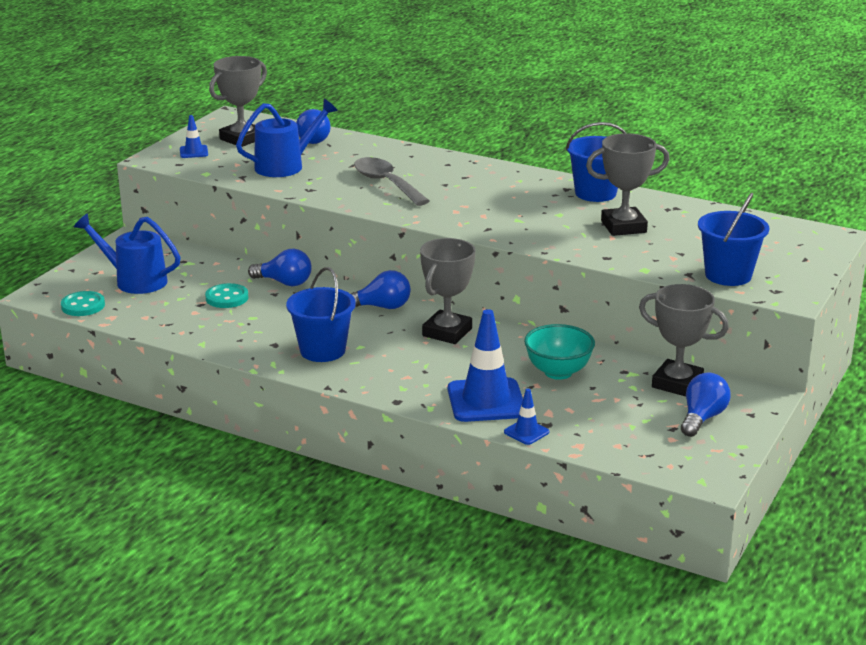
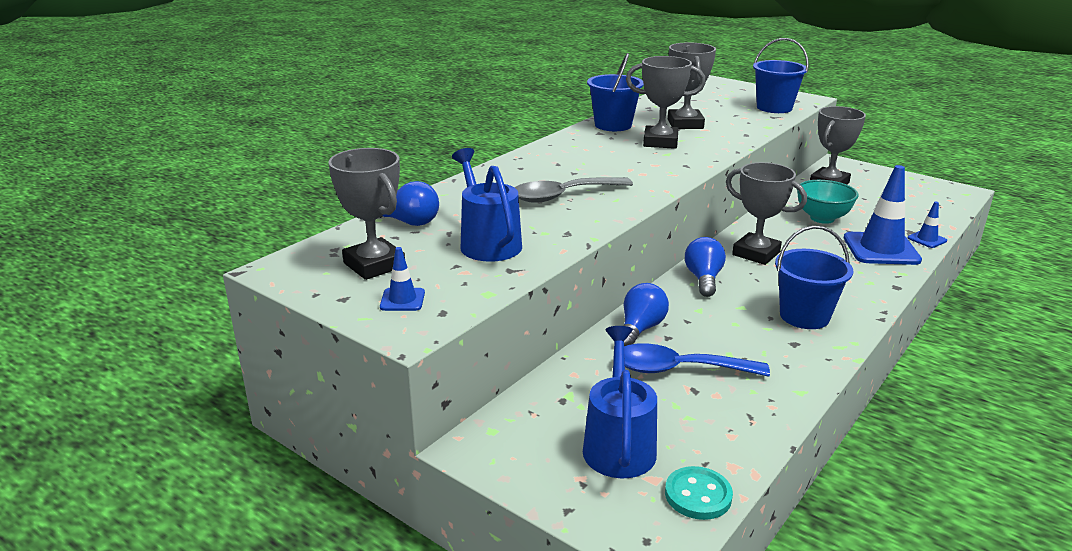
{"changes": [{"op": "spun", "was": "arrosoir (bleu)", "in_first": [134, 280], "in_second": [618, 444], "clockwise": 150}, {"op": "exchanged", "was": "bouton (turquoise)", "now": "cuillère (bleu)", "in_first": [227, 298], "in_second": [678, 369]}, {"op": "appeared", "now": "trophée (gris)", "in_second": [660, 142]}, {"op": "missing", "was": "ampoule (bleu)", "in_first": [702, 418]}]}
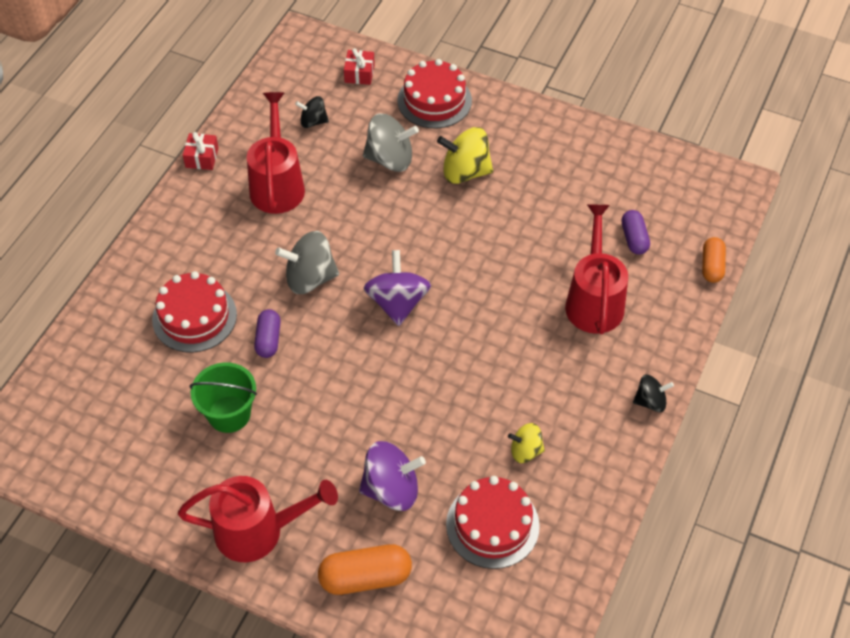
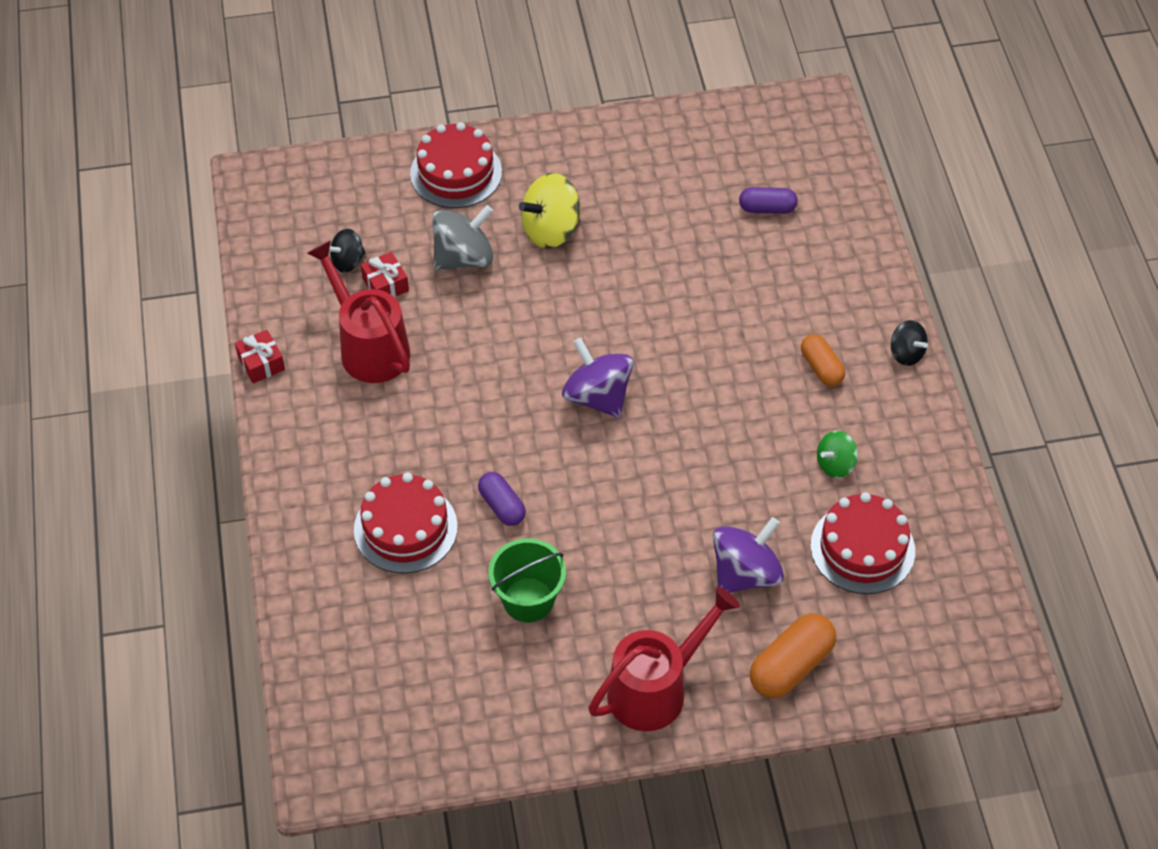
{"changes": [{"op": "relocated", "was": "cadeau (rouge)", "in_first": [359, 73], "in_second": [385, 285]}, {"op": "spun", "was": "gélule (violet)", "in_first": [634, 238], "in_second": [767, 208], "clockwise": -45}, {"op": "relocated", "was": "gélule (orange)", "in_first": [711, 266], "in_second": [821, 368]}, {"op": "colour", "was": "toupie (jaune)", "now": "toupie (vert)", "in_first": [525, 451], "in_second": [835, 464]}, {"op": "spun", "was": "toupie (noir)", "in_first": [650, 401], "in_second": [906, 353], "clockwise": 90}, {"op": "missing", "was": "toupie (gris)", "in_first": [310, 278]}, {"op": "missing", "was": "arrosoir (rouge)", "in_first": [594, 300]}]}
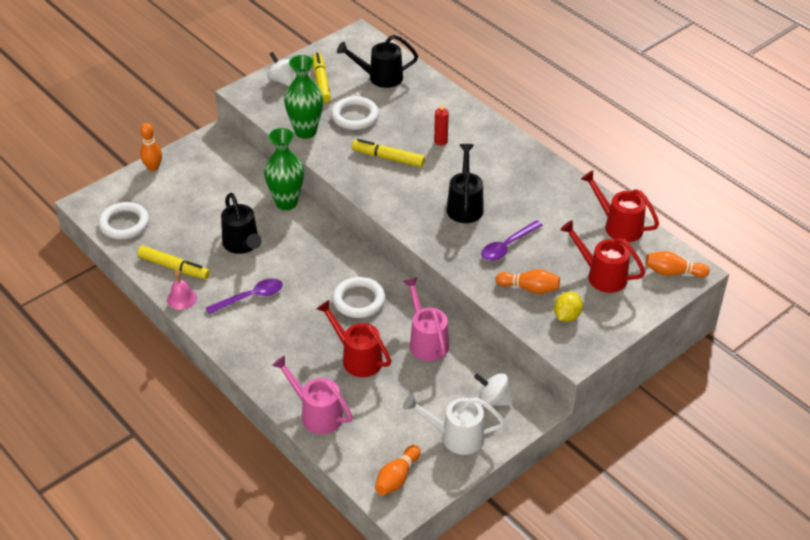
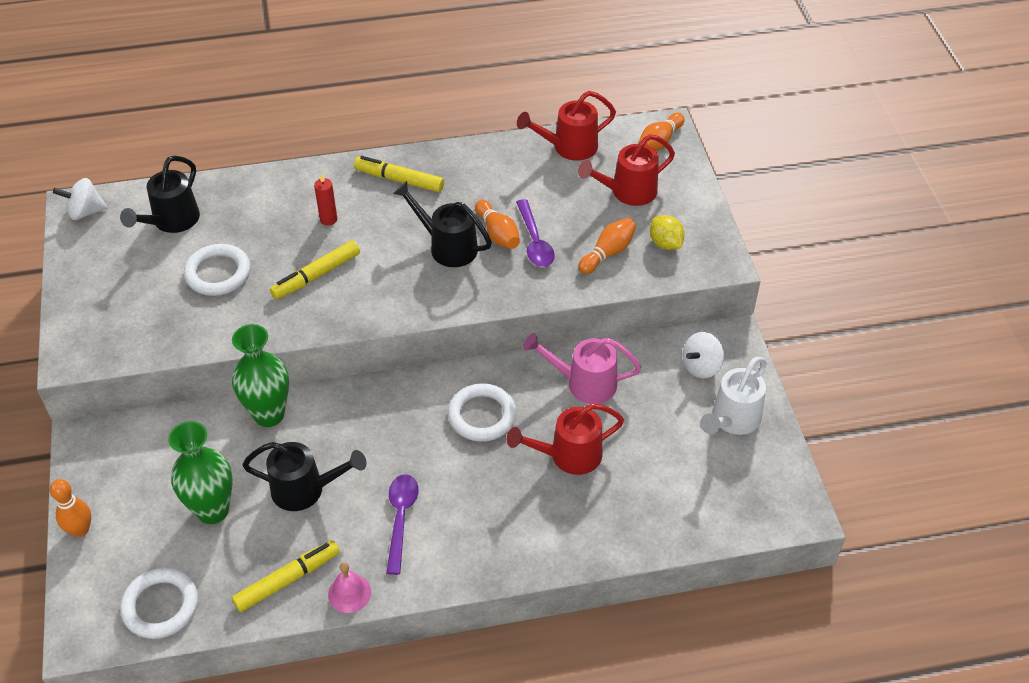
{"changes": [{"op": "relocated", "was": "toupie (blanc)", "in_first": [282, 80], "in_second": [85, 212]}, {"op": "relocated", "was": "vase (vert)", "in_first": [305, 131], "in_second": [213, 510]}, {"op": "relocated", "was": "feutre (jaune)", "in_first": [321, 82], "in_second": [399, 180]}, {"op": "relocated", "was": "quille (orange)", "in_first": [397, 477], "in_second": [497, 234]}, {"op": "missing", "was": "arrosoir (rose)", "in_first": [316, 413]}]}
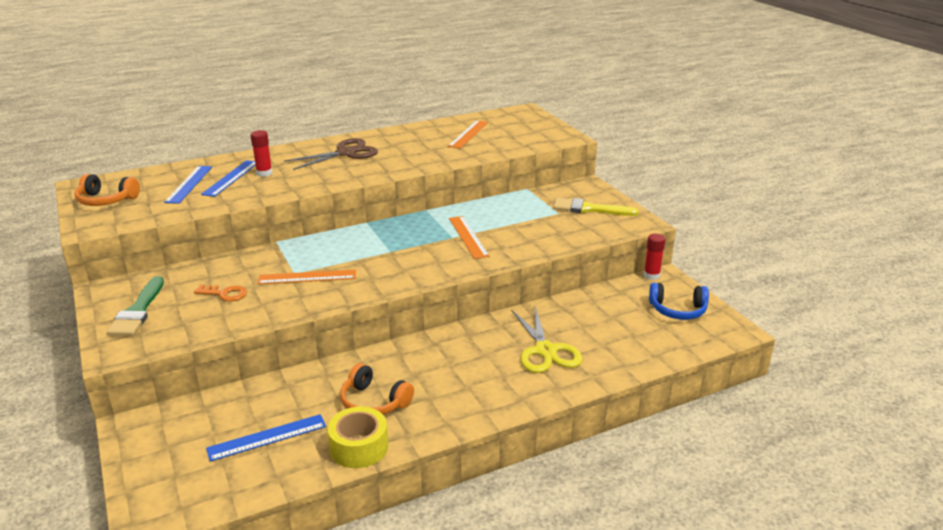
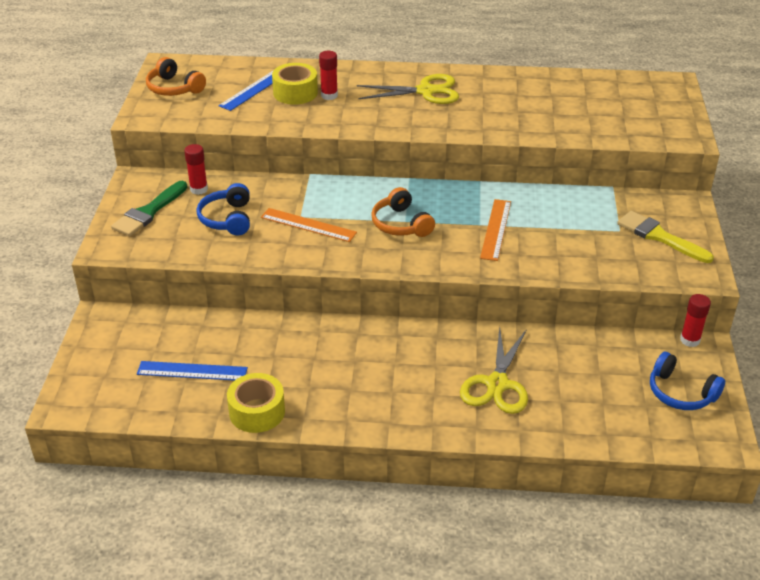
{"changes": [{"op": "appeared", "now": "bâton de colle (rouge)", "in_second": [199, 189]}, {"op": "exchanged", "was": "clé (orange)", "now": "casque audio (bleu)", "in_first": [225, 294], "in_second": [227, 219]}, {"op": "exchanged", "was": "règle (bleu)", "now": "ruban adhésif (jaune)", "in_first": [231, 178], "in_second": [295, 93]}, {"op": "colour", "was": "ciseaux (marron)", "now": "ciseaux (jaune)", "in_first": [345, 153], "in_second": [425, 91]}, {"op": "relocated", "was": "casque audio (orange)", "in_first": [373, 402], "in_second": [400, 224]}, {"op": "missing", "was": "règle (orange)", "in_first": [468, 134]}]}
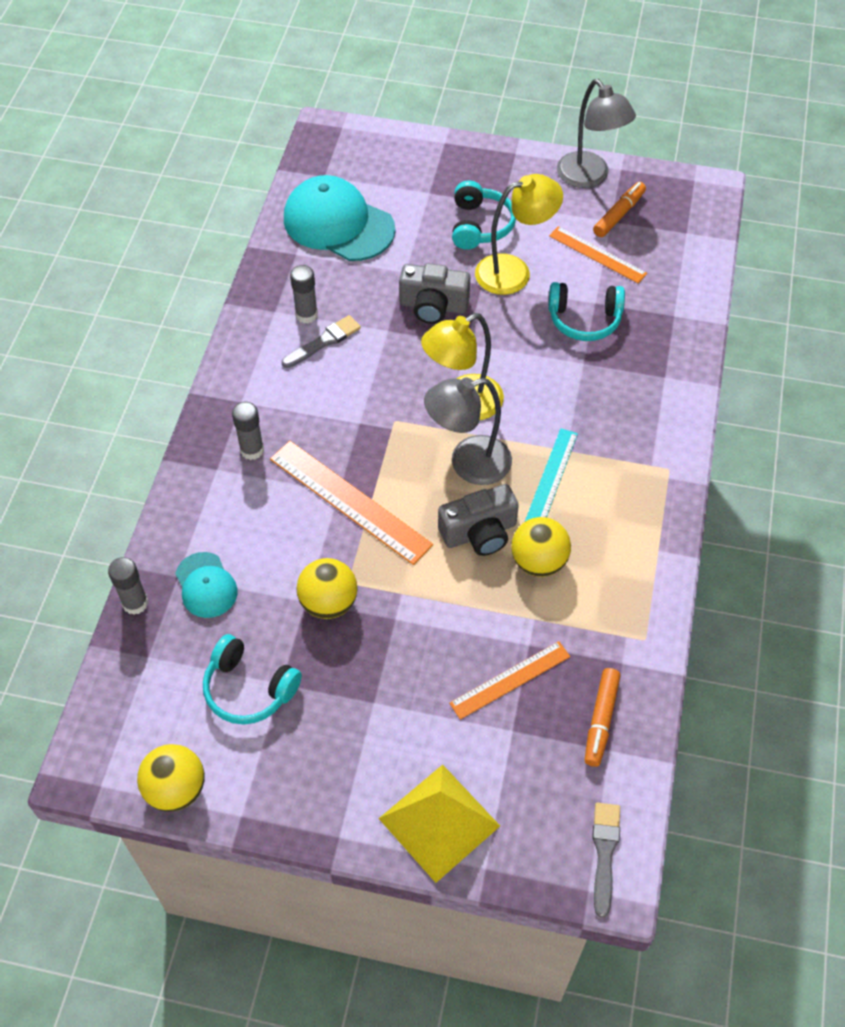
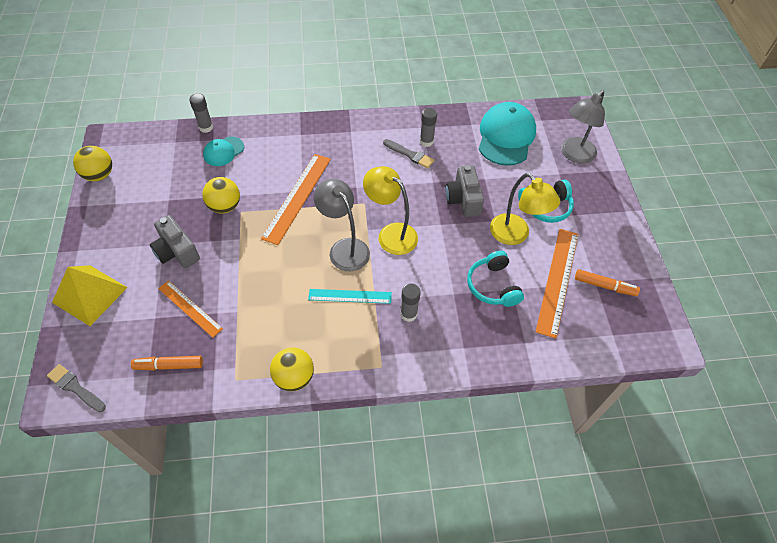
{"changes": [{"op": "spun", "was": "pinceau (gris)", "in_first": [604, 853], "in_second": [75, 387], "clockwise": -135}, {"op": "relocated", "was": "appareil photo (gris)", "in_first": [479, 533], "in_second": [176, 251]}, {"op": "relocated", "was": "balle (jaune)", "in_first": [538, 561], "in_second": [294, 377]}, {"op": "relocated", "was": "bâton de colle (gris)", "in_first": [252, 450], "in_second": [408, 314]}, {"op": "size", "was": "règle (orange)", "in_first": [597, 254], "in_second": [557, 281], "ratio": 1.59}, {"op": "relocated", "was": "lampe (gris)", "in_first": [589, 177], "in_second": [574, 155]}, {"op": "missing", "was": "casque audio (turquoise)", "in_first": [249, 689]}]}
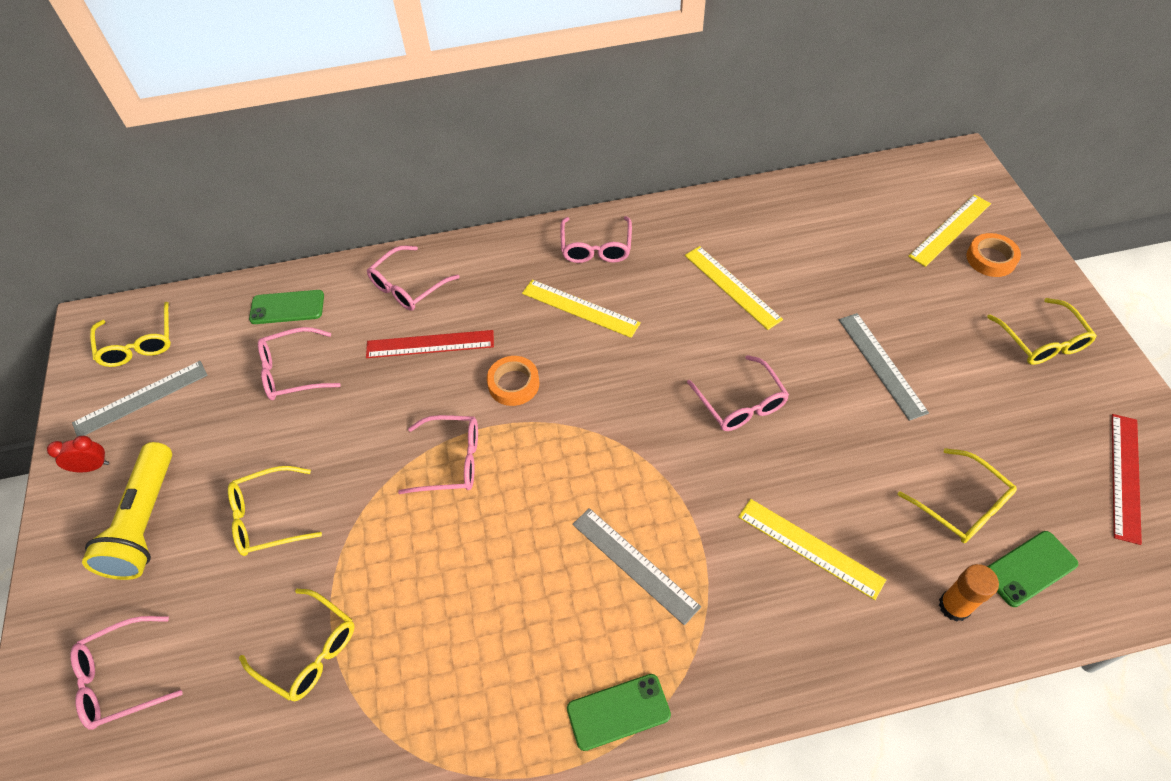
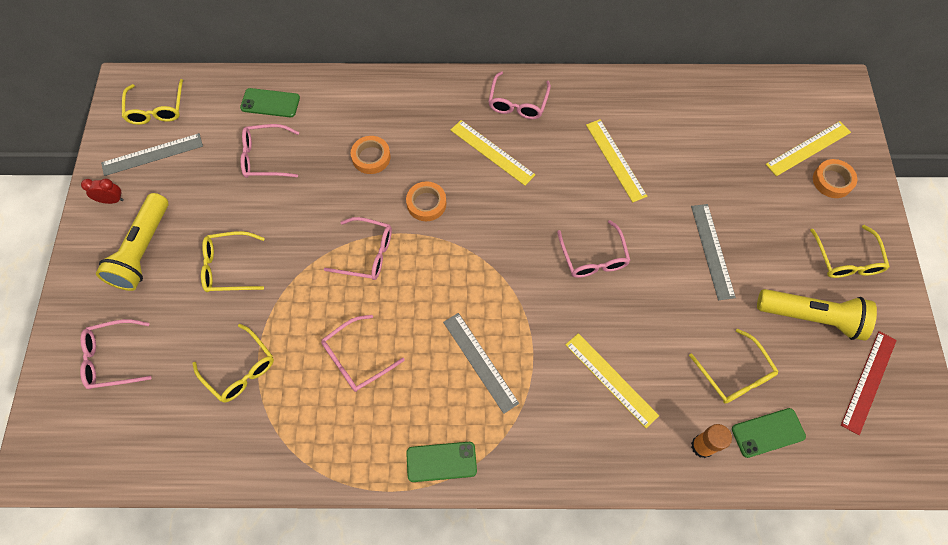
{"changes": [{"op": "relocated", "was": "lunettes (rose)", "in_first": [408, 286], "in_second": [356, 359]}, {"op": "exchanged", "was": "règle (rouge)", "now": "ruban adhésif (orange)", "in_first": [430, 344], "in_second": [371, 157]}, {"op": "appeared", "now": "lampe de poche (jaune)", "in_second": [811, 317]}]}
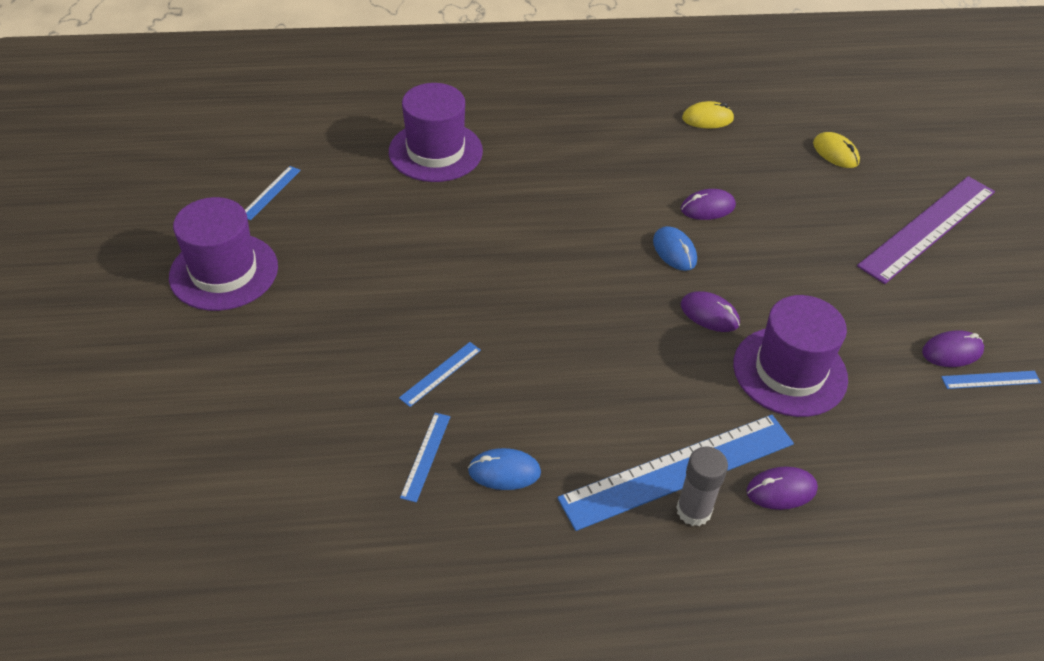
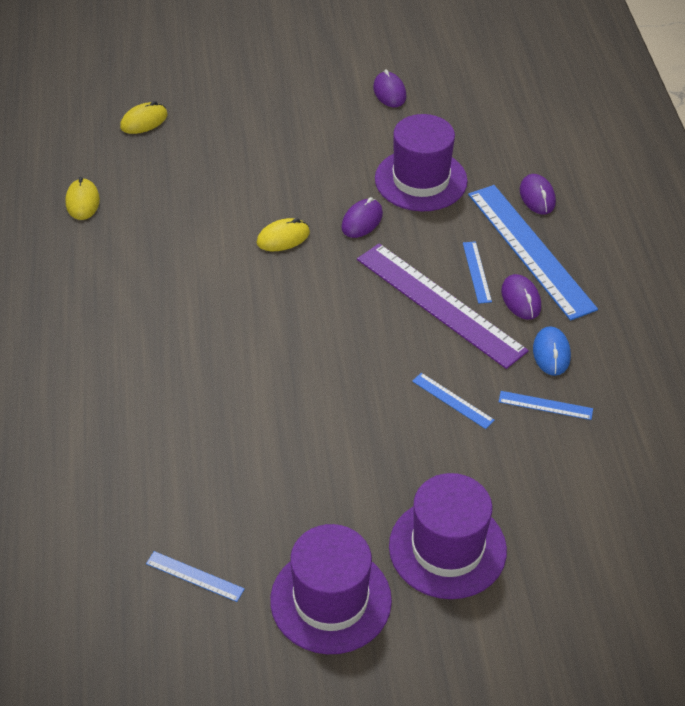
{"changes": [{"op": "colour", "was": "souris (bleu)", "now": "souris (jaune)", "in_first": [674, 251], "in_second": [283, 238]}, {"op": "relocated", "was": "règle (violet)", "in_first": [927, 228], "in_second": [439, 304]}, {"op": "relocated", "was": "chapeau (violet)", "in_first": [435, 151], "in_second": [447, 548]}, {"op": "relocated", "was": "règle (bleu)", "in_first": [990, 380], "in_second": [476, 272]}, {"op": "relocated", "was": "souris (violet)", "in_first": [707, 208], "in_second": [521, 299]}, {"op": "missing", "was": "bâton de colle (gris)", "in_first": [693, 510]}]}
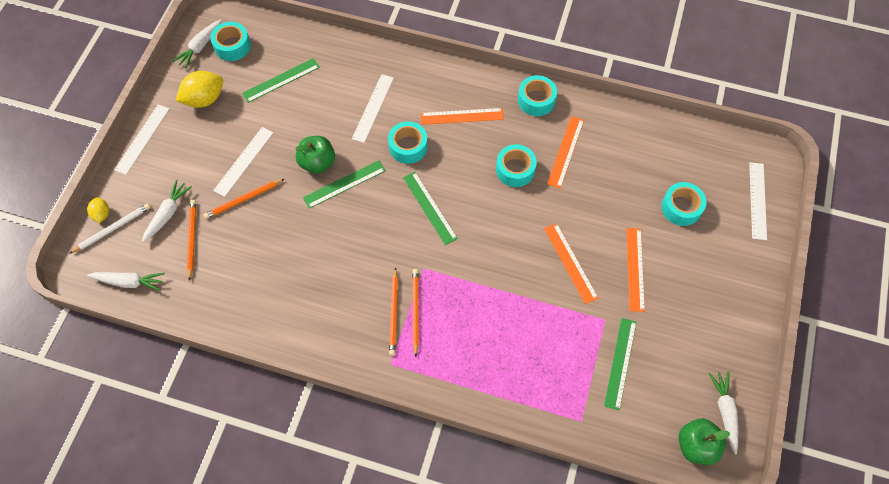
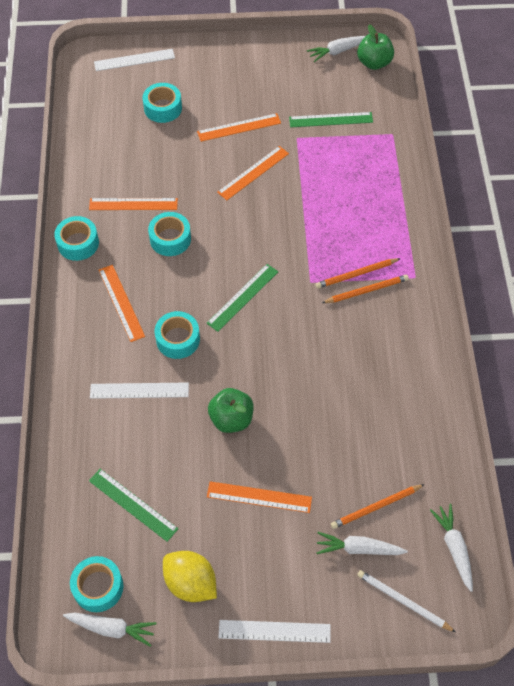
{"changes": [{"op": "colour", "was": "règle (blanc)", "now": "règle (orange)", "in_first": [243, 161], "in_second": [259, 497]}, {"op": "missing", "was": "citron (jaune)", "in_first": [102, 214]}, {"op": "missing", "was": "crayon (orange)", "in_first": [243, 200]}, {"op": "missing", "was": "règle (vert)", "in_first": [344, 184]}]}
